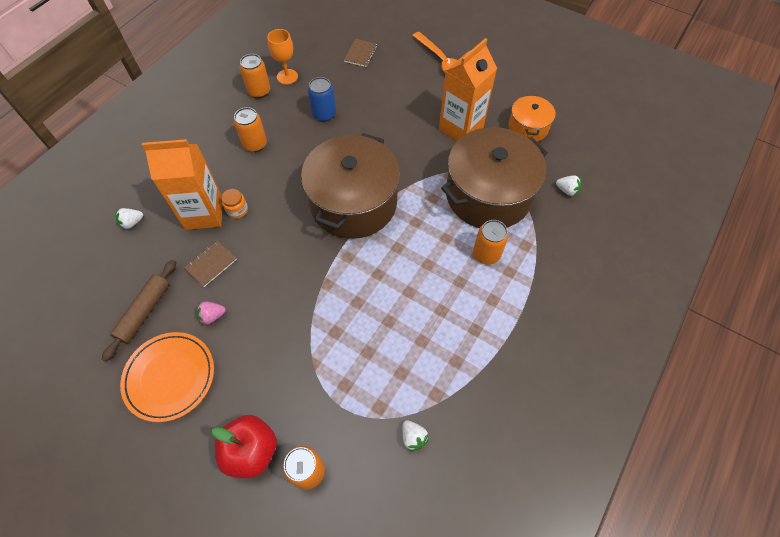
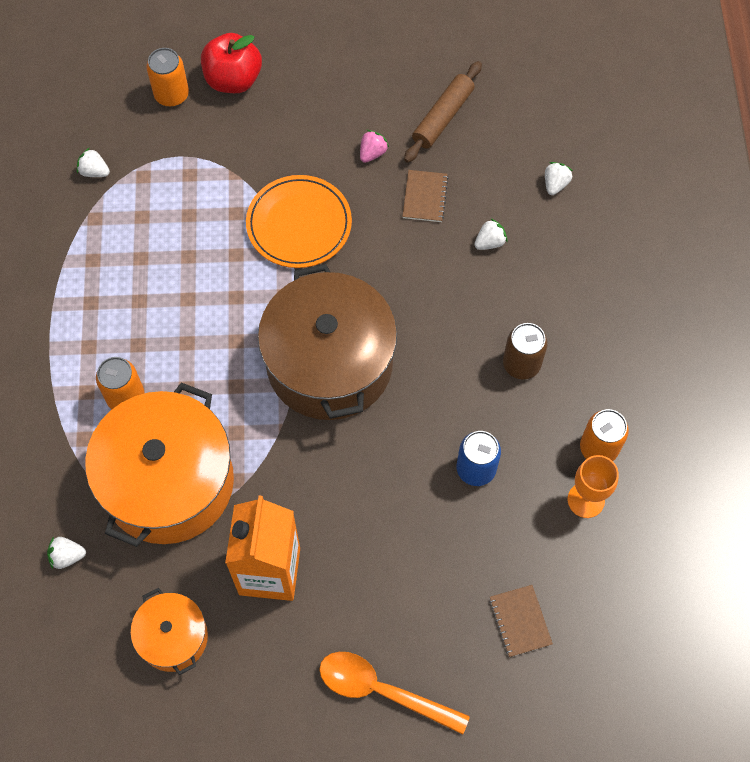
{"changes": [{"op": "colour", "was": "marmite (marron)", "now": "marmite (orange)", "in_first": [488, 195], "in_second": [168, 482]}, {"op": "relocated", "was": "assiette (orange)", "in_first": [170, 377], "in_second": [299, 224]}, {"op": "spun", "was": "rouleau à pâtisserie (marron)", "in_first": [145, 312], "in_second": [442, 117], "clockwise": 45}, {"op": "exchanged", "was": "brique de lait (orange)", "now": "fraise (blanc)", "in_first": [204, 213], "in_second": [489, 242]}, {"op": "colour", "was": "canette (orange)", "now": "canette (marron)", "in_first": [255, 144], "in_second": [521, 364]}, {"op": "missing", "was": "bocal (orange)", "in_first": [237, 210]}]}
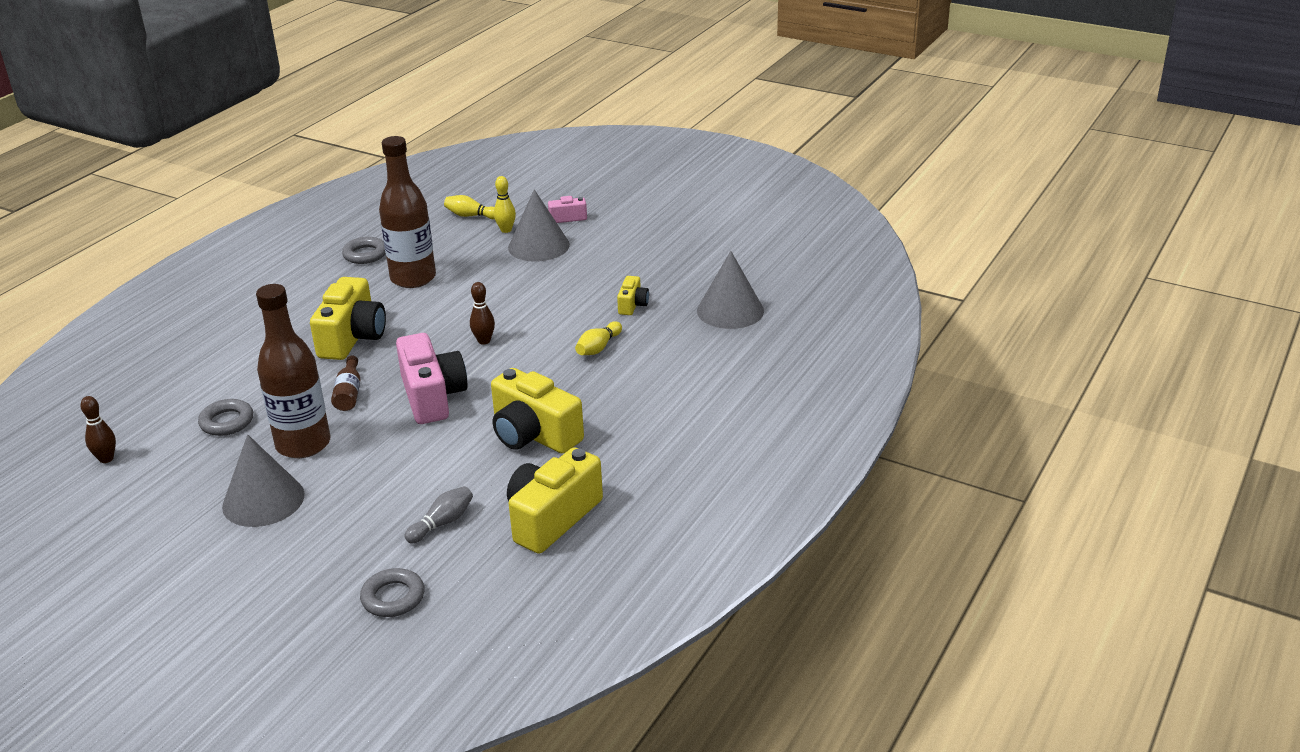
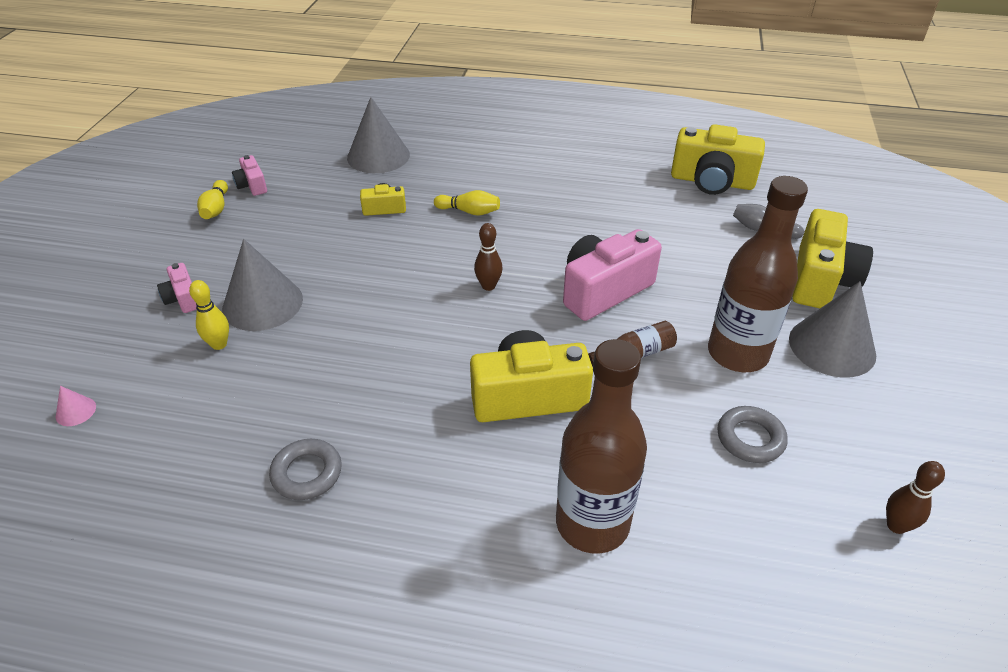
{"changes": [{"op": "appeared", "now": "cône (rose)", "in_second": [76, 411]}, {"op": "relocated", "was": "quille (jaune)", "in_first": [471, 216], "in_second": [216, 209]}, {"op": "appeared", "now": "appareil photo (rose)", "in_second": [252, 185]}, {"op": "relocated", "was": "bouteille (marron)", "in_first": [413, 278], "in_second": [592, 523]}, {"op": "relocated", "was": "appareil photo (jaune)", "in_first": [533, 435], "in_second": [820, 280]}, {"op": "missing", "was": "anneau (gris)", "in_first": [393, 597]}]}
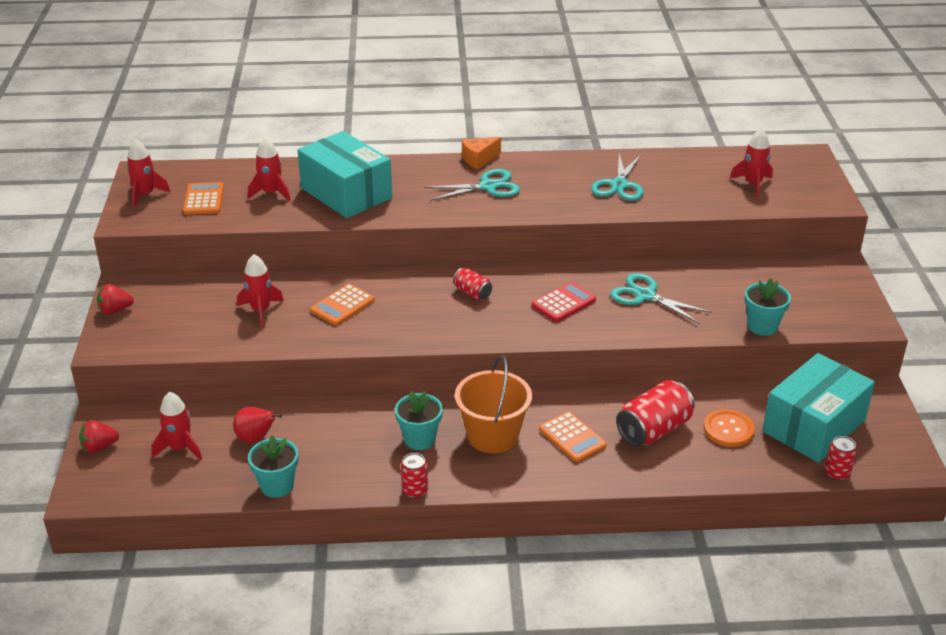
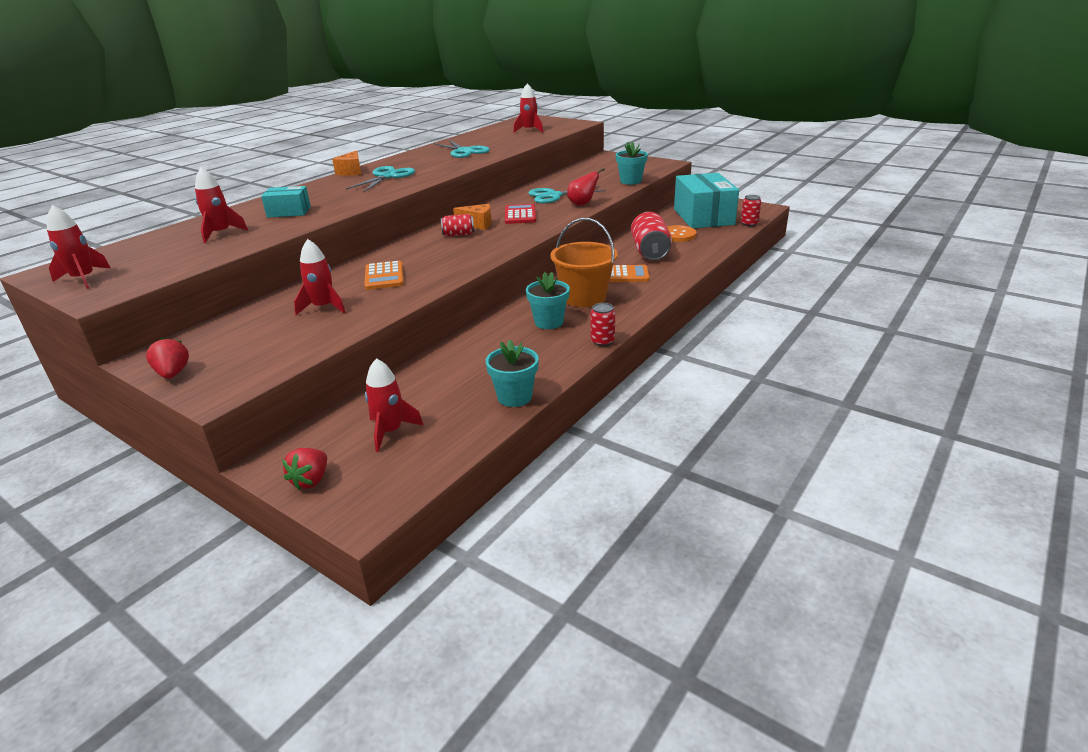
{"changes": [{"op": "spun", "was": "fraise (rouge)", "in_first": [115, 310], "in_second": [173, 373], "clockwise": 135}, {"op": "size", "was": "boîte (turquoise)", "in_first": [346, 193], "in_second": [289, 212], "ratio": 0.49}, {"op": "appeared", "now": "fromage (orange)", "in_second": [478, 224]}, {"op": "relocated", "was": "poire (rouge)", "in_first": [256, 439], "in_second": [582, 204]}, {"op": "missing", "was": "calculatrice (orange)", "in_first": [203, 199]}]}
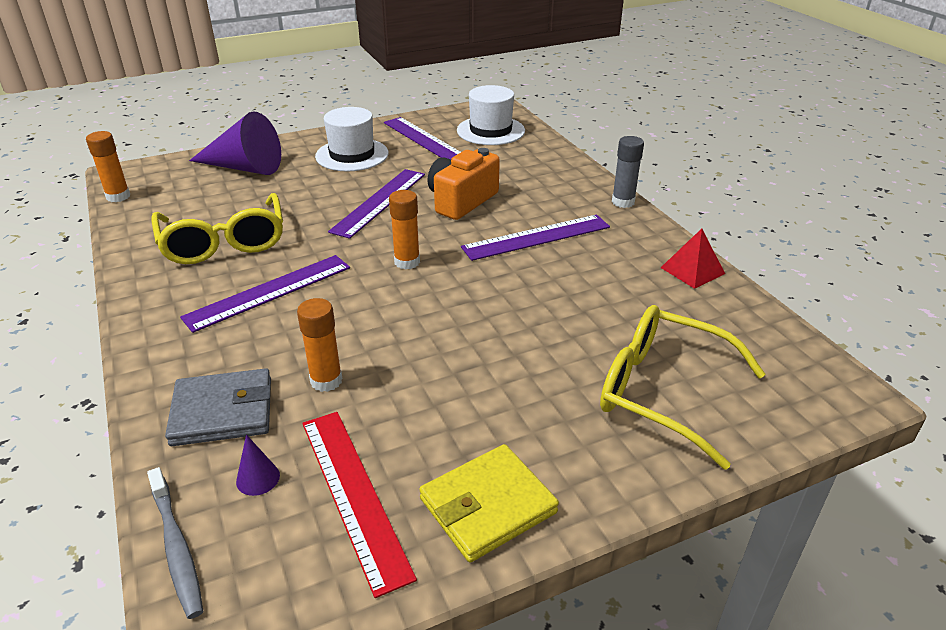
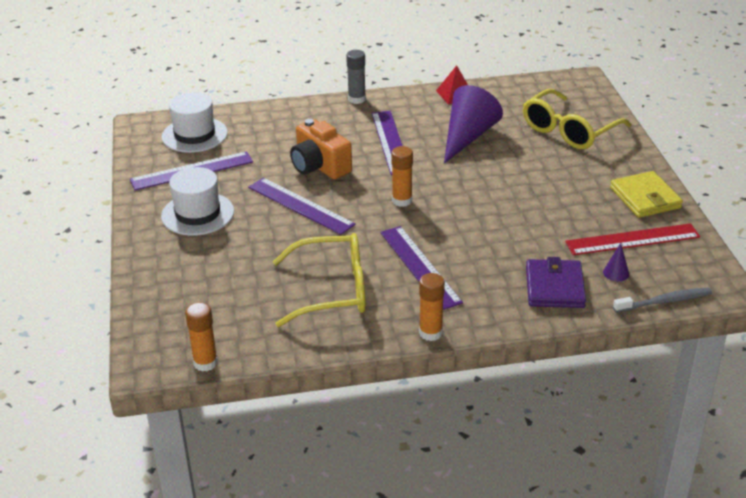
{"changes": [{"op": "relocated", "was": "bâton de colle (orange)", "in_first": [326, 381], "in_second": [430, 333]}, {"op": "relocated", "was": "cône (violet)", "in_first": [244, 167], "in_second": [467, 137]}, {"op": "colour", "was": "portefeuille (gris)", "now": "portefeuille (violet)", "in_first": [223, 411], "in_second": [554, 287]}]}
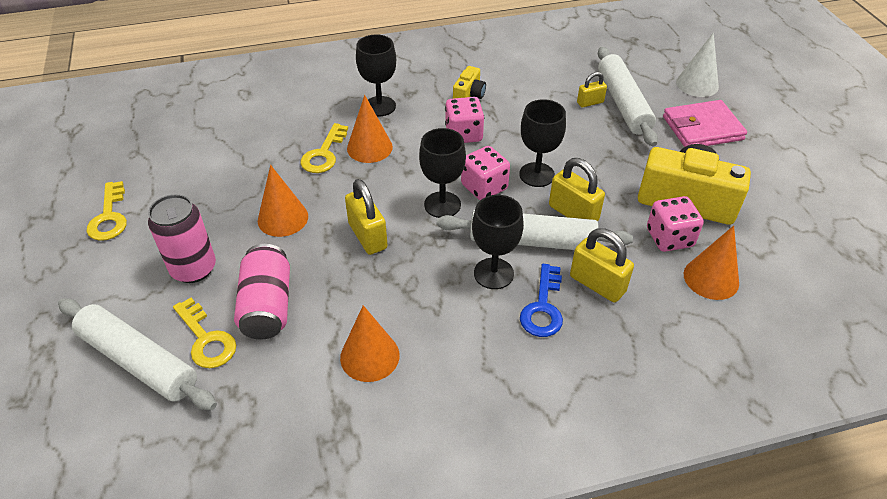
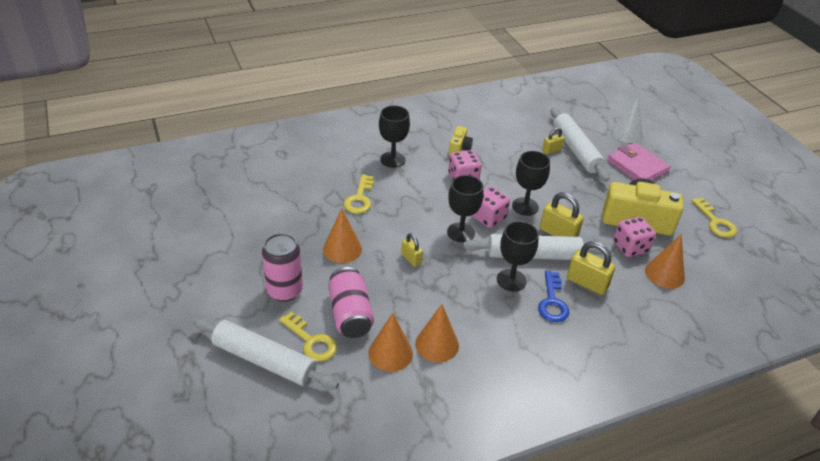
{"changes": [{"op": "relocated", "was": "cône (orange)", "in_first": [369, 147], "in_second": [390, 353]}, {"op": "size", "was": "cadenas (jaune)", "in_first": [367, 236], "in_second": [411, 259], "ratio": 0.6}, {"op": "spun", "was": "portefeuille (rose)", "in_first": [702, 128], "in_second": [637, 166], "clockwise": 75}, {"op": "relocated", "was": "clé (jaune)", "in_first": [109, 217], "in_second": [715, 222]}]}
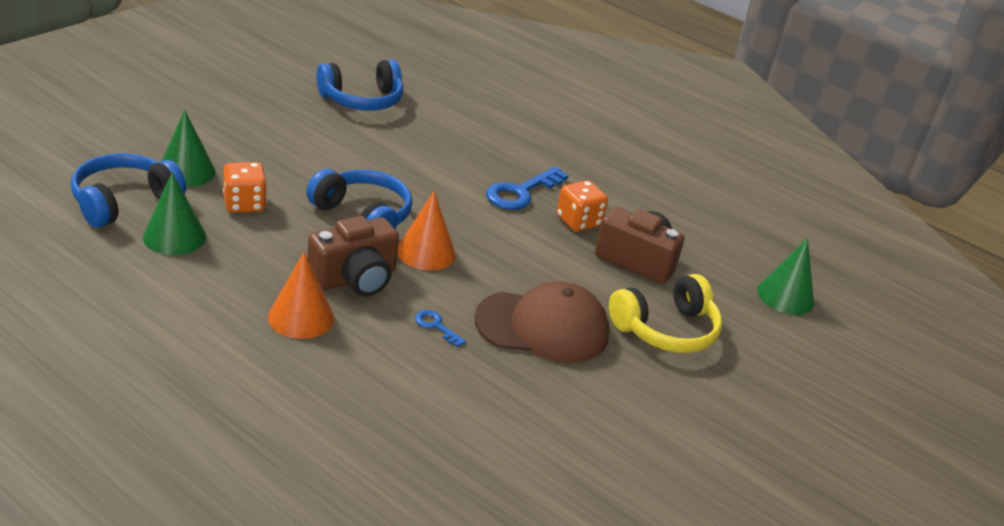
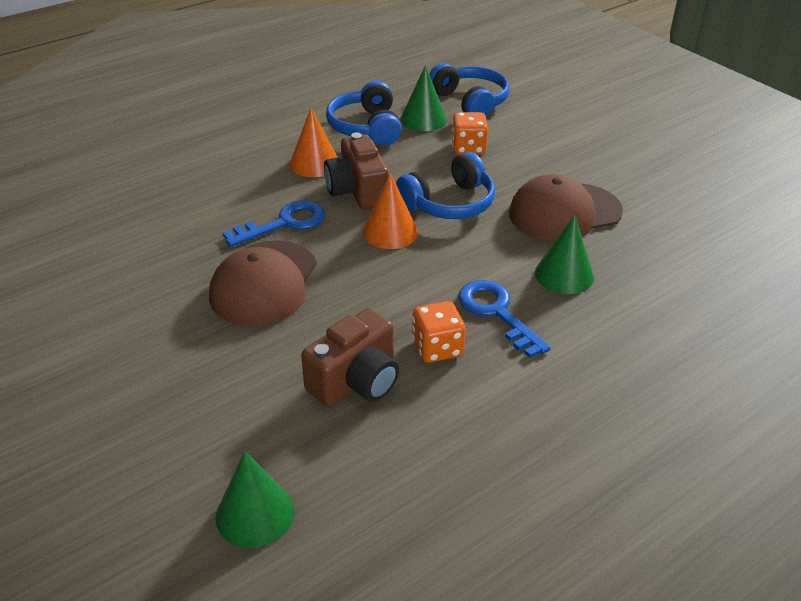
{"changes": [{"op": "size", "was": "clé (bleu)", "in_first": [436, 326], "in_second": [284, 223], "ratio": 2.0}, {"op": "relocated", "was": "casque audio (bleu)", "in_first": [362, 100], "in_second": [366, 127]}, {"op": "appeared", "now": "casquette (marron)", "in_second": [564, 212]}, {"op": "relocated", "was": "cône (vert)", "in_first": [186, 171], "in_second": [564, 275]}, {"op": "missing", "was": "casque audio (jaune)", "in_first": [666, 330]}]}
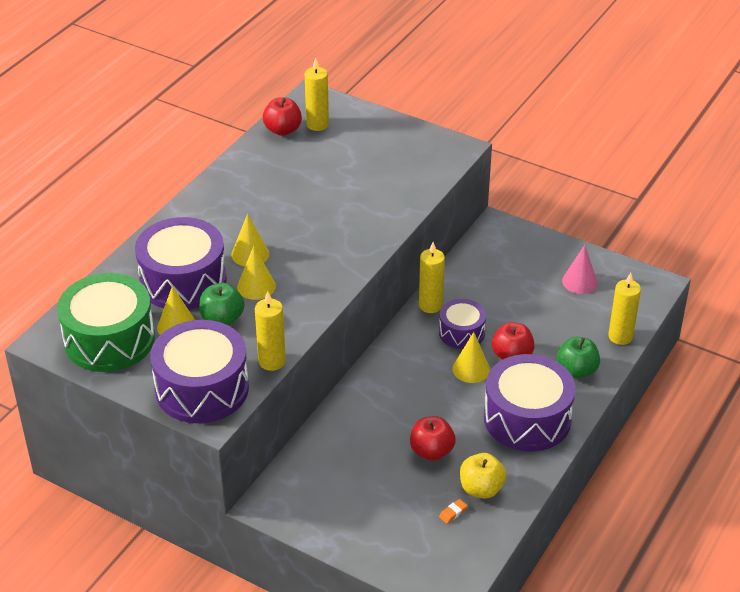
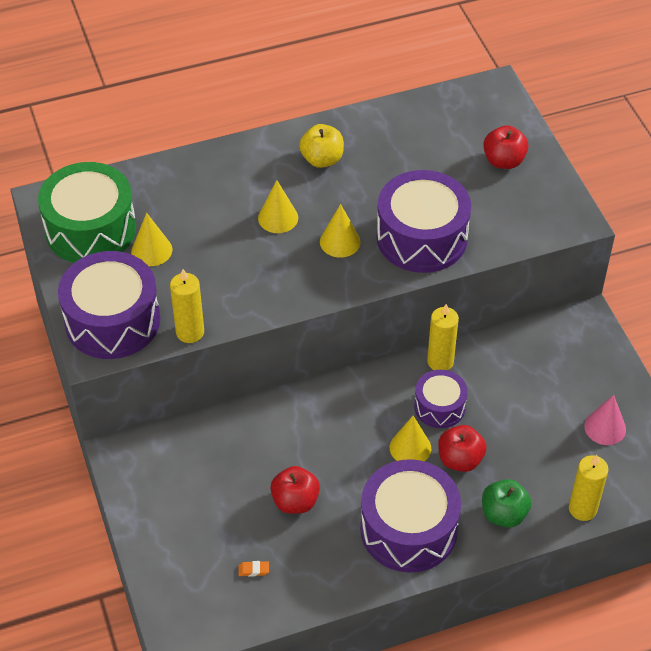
{"changes": [{"op": "relocated", "was": "pomme (jaune)", "in_first": [481, 489], "in_second": [322, 159]}, {"op": "relocated", "was": "cône (jaune)", "in_first": [256, 286], "in_second": [340, 241]}, {"op": "relocated", "was": "tambour (violet)", "in_first": [183, 281], "in_second": [421, 237]}, {"op": "relocated", "was": "pomme (rouge)", "in_first": [283, 130], "in_second": [503, 161]}, {"op": "missing", "was": "pomme (vert)", "in_first": [222, 319]}, {"op": "missing", "was": "bougie (jaune)", "in_first": [317, 124]}]}
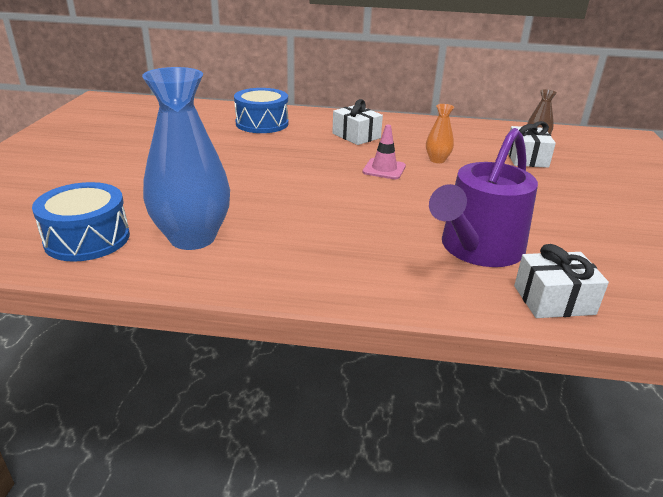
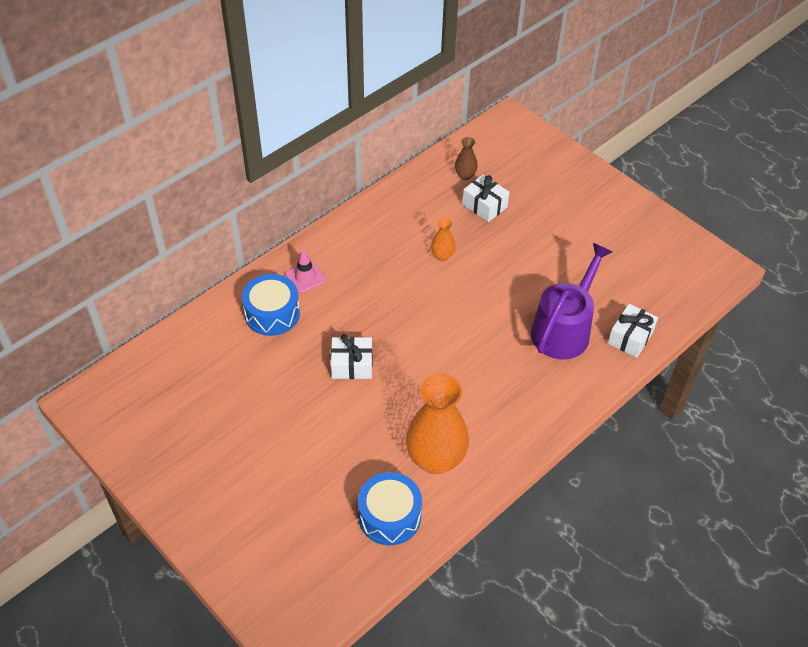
{"changes": [{"op": "relocated", "was": "cône de chantier (rose)", "in_first": [384, 169], "in_second": [305, 277]}, {"op": "relocated", "was": "cadeau (blanc)", "in_first": [356, 136], "in_second": [352, 365]}, {"op": "colour", "was": "vase (bleu)", "now": "vase (orange)", "in_first": [192, 238], "in_second": [436, 459]}, {"op": "spun", "was": "arrosoir (violet)", "in_first": [477, 249], "in_second": [564, 329], "clockwise": -135}]}
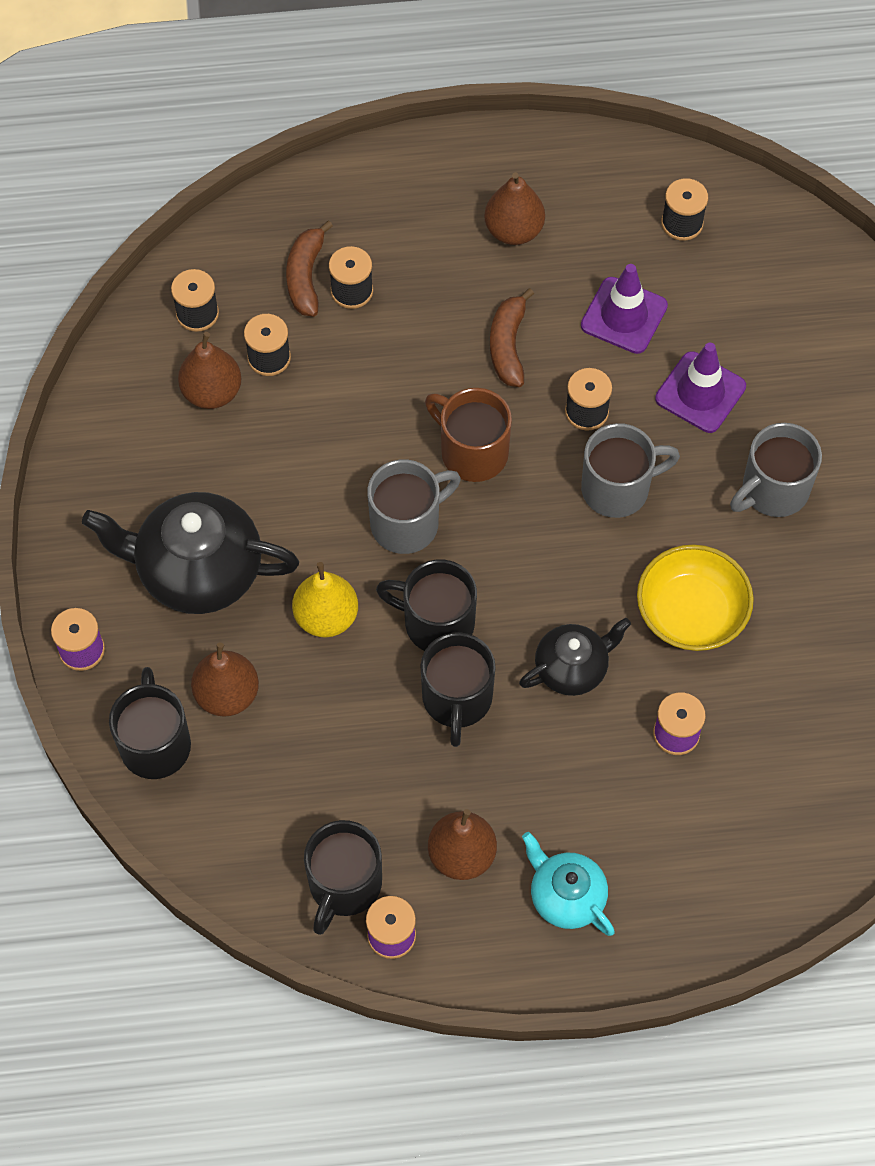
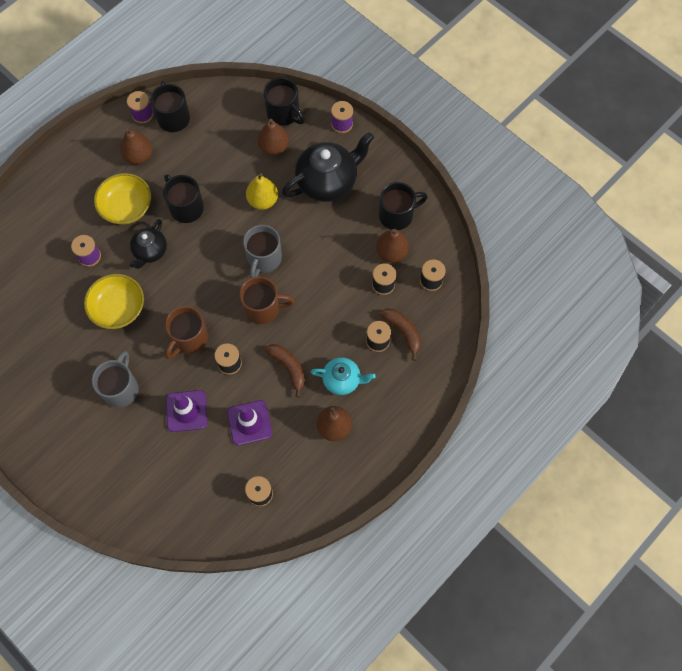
{"changes": [{"op": "appeared", "now": "bol (jaune)", "in_second": [126, 207]}, {"op": "colour", "was": "tasse (gris)", "now": "tasse (marron)", "in_first": [618, 488], "in_second": [189, 339]}, {"op": "relocated", "was": "théière (turquoise)", "in_first": [566, 896], "in_second": [342, 380]}, {"op": "relocated", "was": "tasse (noir)", "in_first": [436, 623], "in_second": [397, 215]}]}
